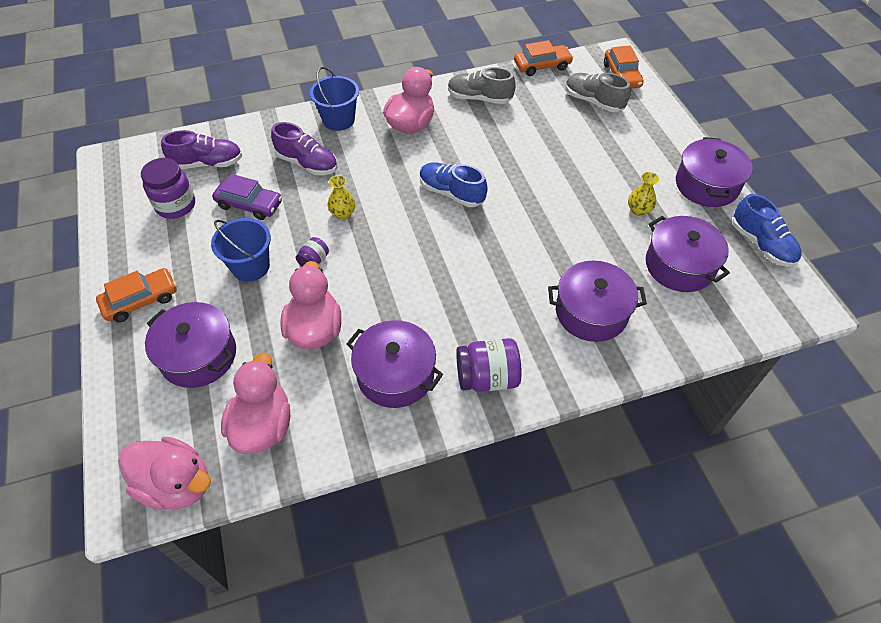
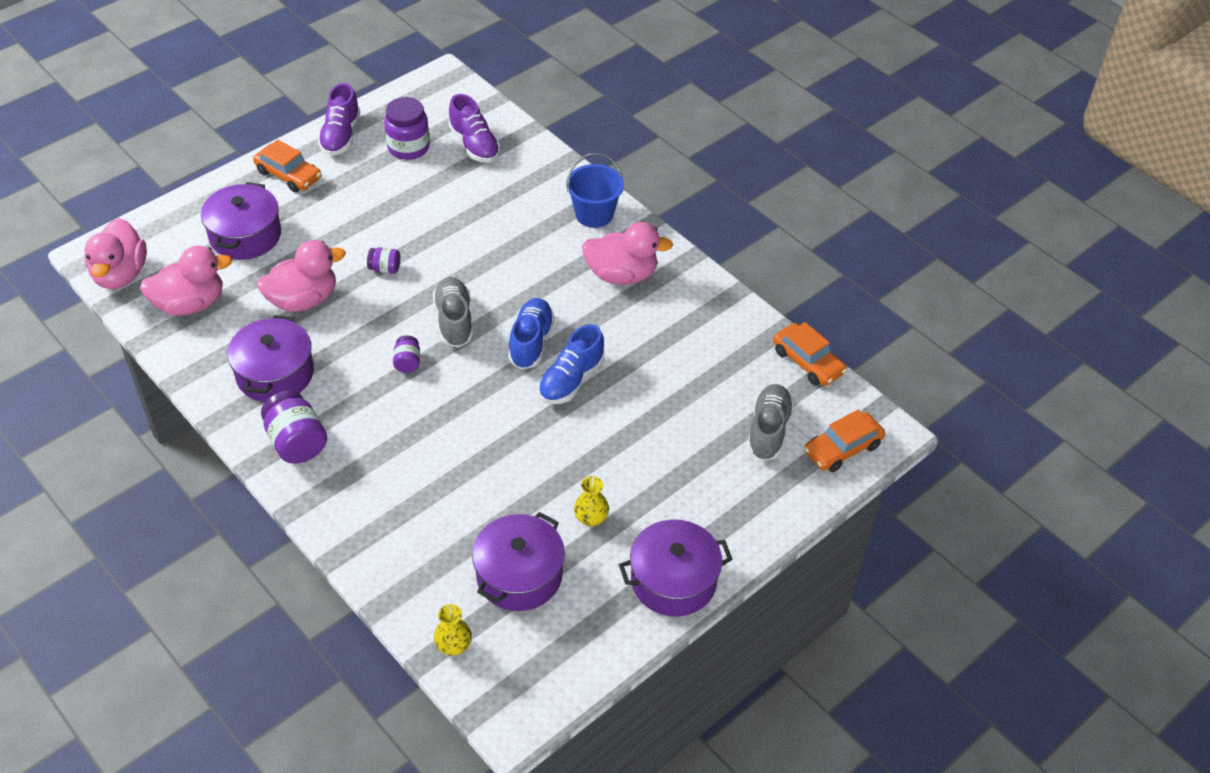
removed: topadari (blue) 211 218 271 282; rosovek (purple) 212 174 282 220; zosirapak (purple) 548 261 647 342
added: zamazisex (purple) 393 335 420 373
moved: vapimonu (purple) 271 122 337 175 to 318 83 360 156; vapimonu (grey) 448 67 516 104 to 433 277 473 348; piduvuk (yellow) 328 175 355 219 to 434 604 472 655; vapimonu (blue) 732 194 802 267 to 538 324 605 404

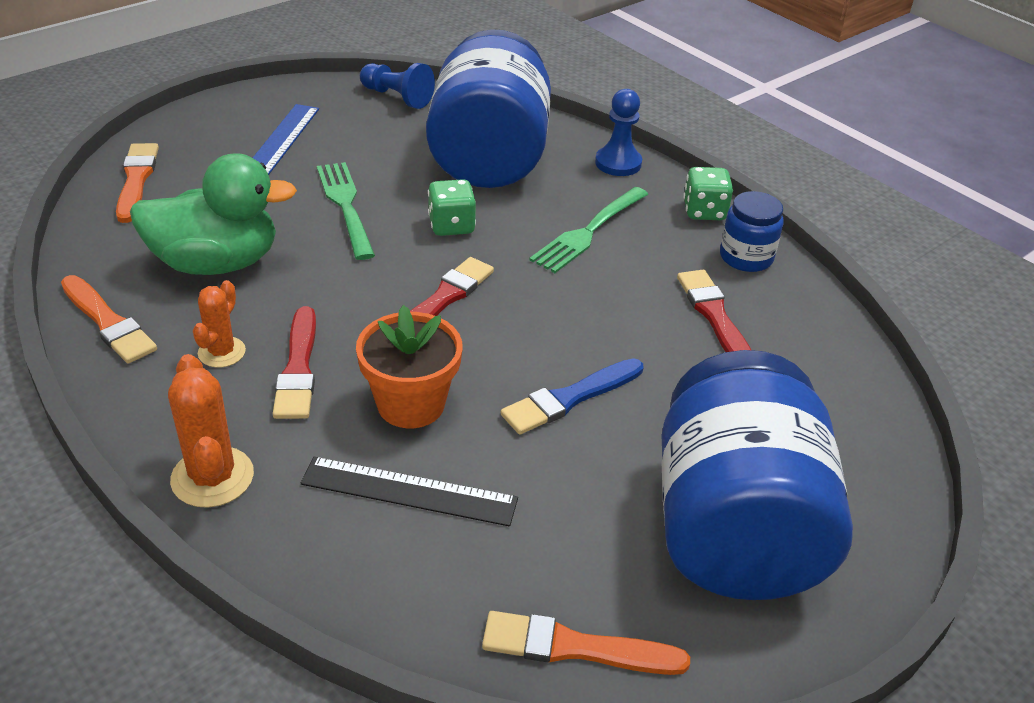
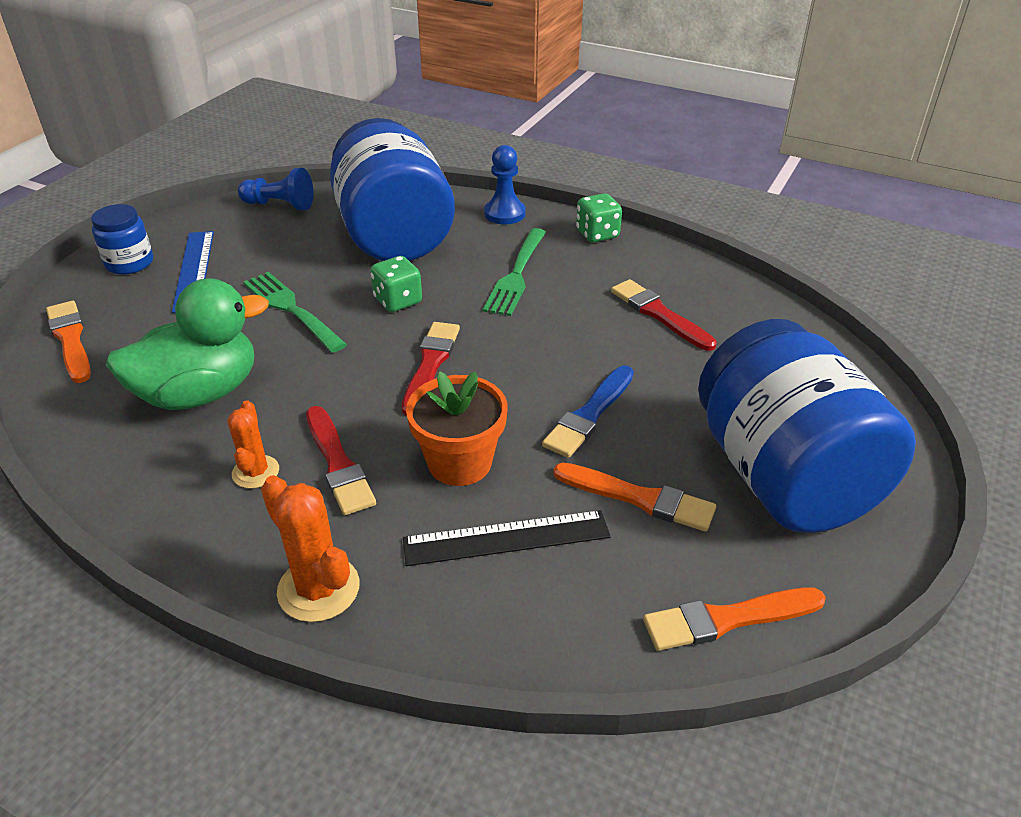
moved: zamazisex (blue) 720 191 784 272 to 91 204 153 274; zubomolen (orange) 61 275 157 364 to 553 463 716 532

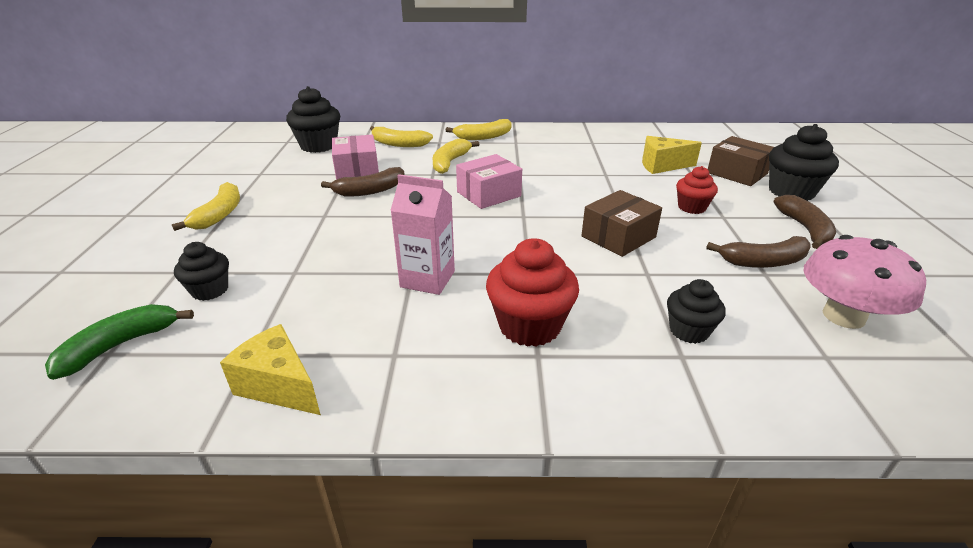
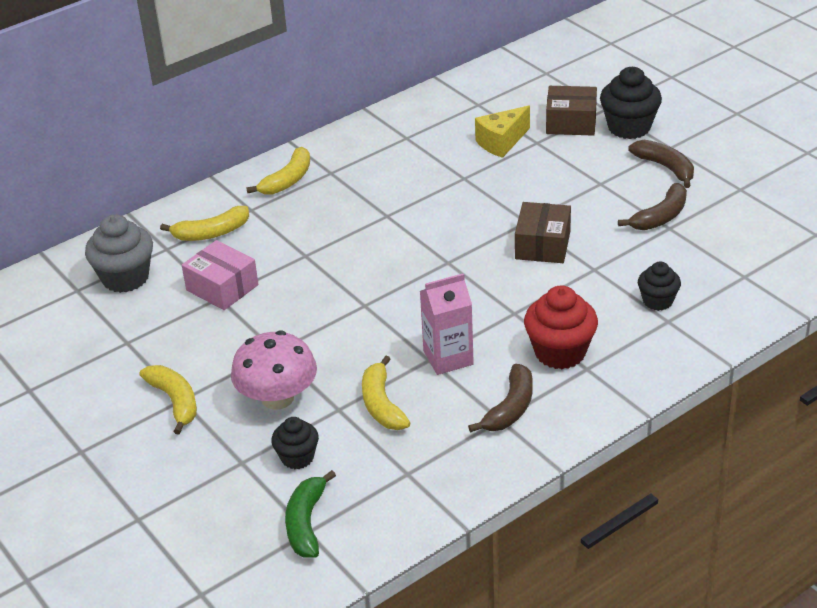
removed: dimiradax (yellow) 220 324 321 415; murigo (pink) 456 154 522 209; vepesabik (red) 676 166 718 214
moved: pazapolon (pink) 804 235 926 329 to 231 331 317 410; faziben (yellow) 432 138 480 174 to 362 356 411 430; faziben (brown) 321 167 405 197 to 468 364 533 432
recoloured: vepesabik (black) 286 86 340 153 to vepesabik (grey) 85 214 153 293

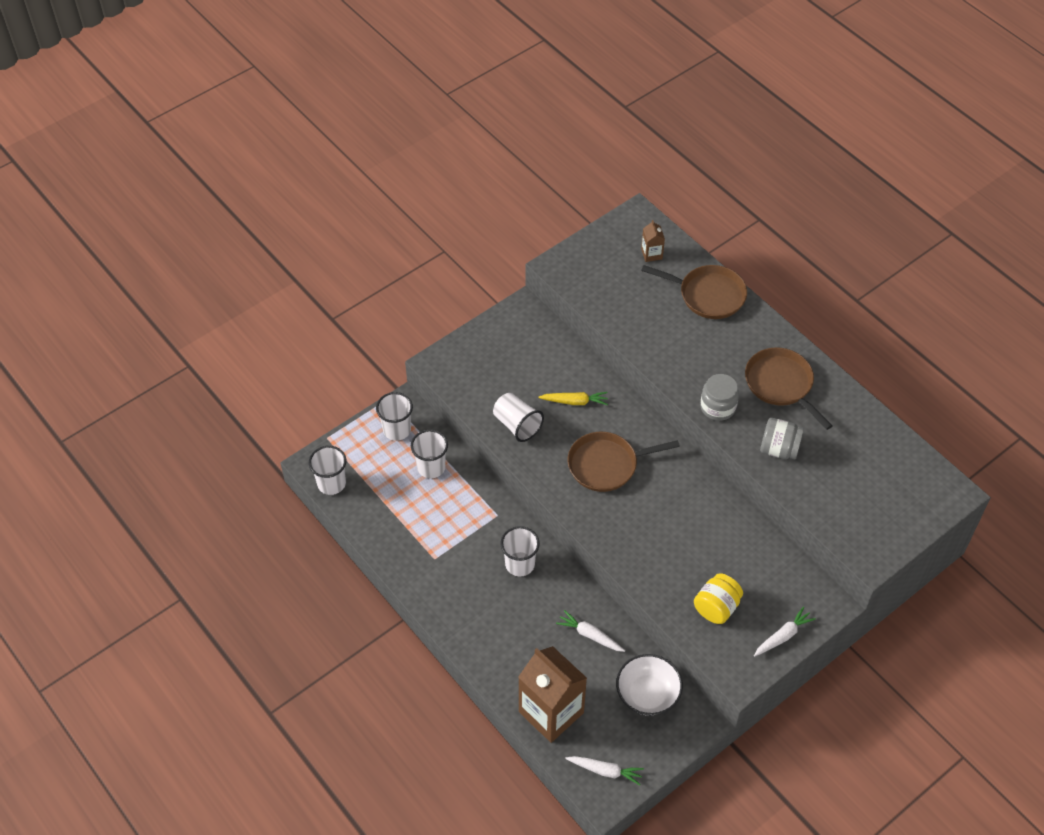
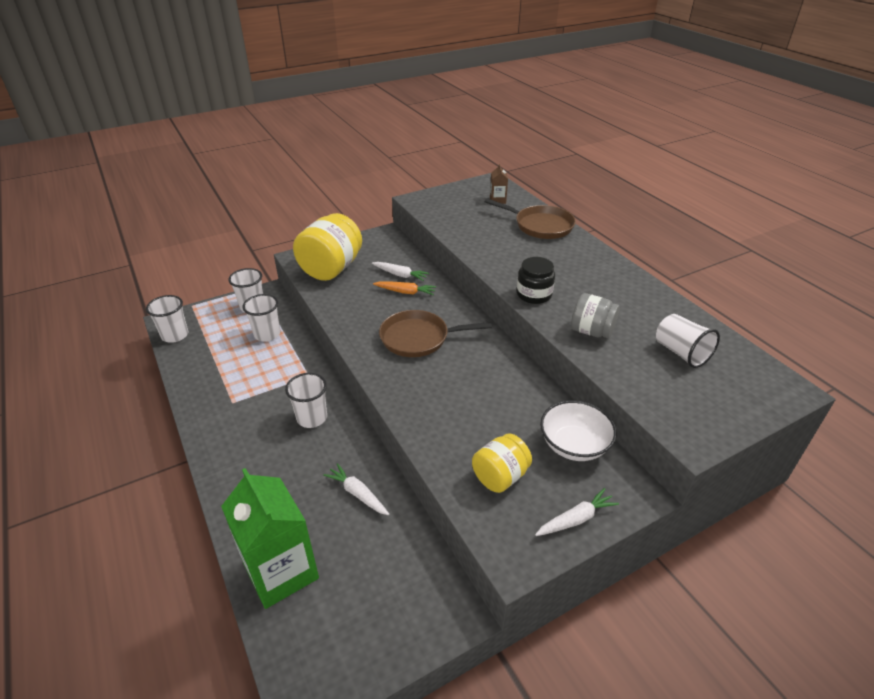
removed: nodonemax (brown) 745 347 832 430
added: zamazisex (yellow) 293 213 362 281
moved: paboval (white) 565 756 644 785 to 372 262 429 281; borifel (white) 616 654 683 716 to 540 400 617 461; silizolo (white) 493 393 544 442 to 656 314 720 368
recoloured: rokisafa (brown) 518 646 587 743 to rokisafa (green) 221 468 319 609; paboval (yellow) 538 392 608 405 to paboval (orange) 373 281 436 295; zamazisex (grey) 700 374 739 421 to zamazisex (black) 517 257 555 304

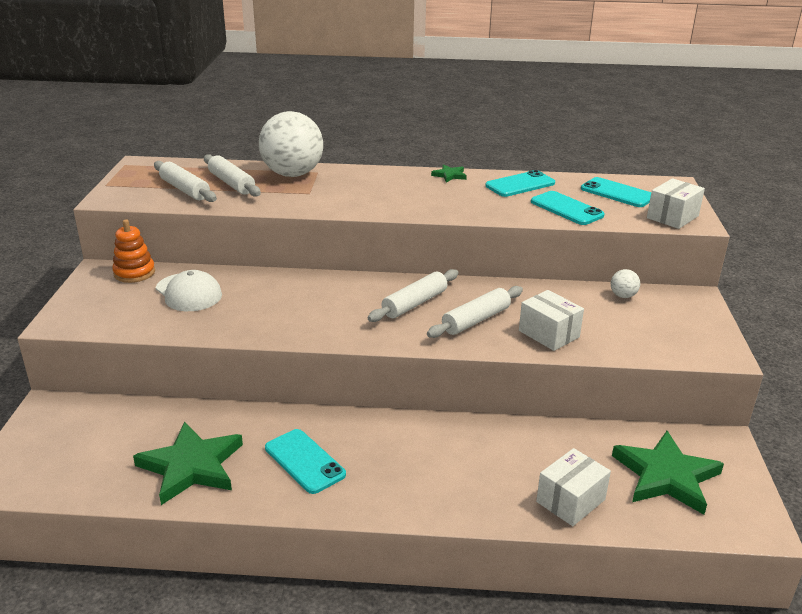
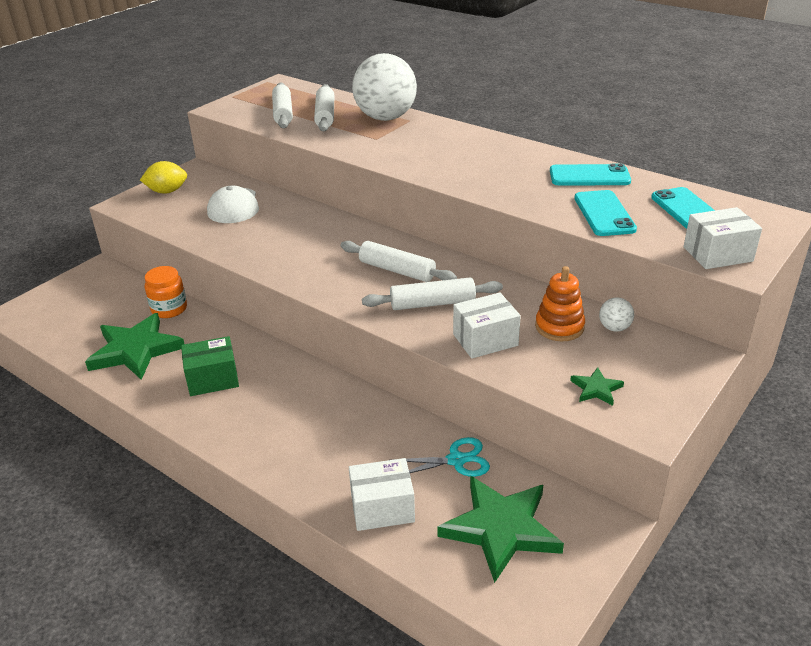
added: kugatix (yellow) 140 161 187 194; zamazisex (orange) 145 266 187 318; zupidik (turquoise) 392 437 490 477
moved: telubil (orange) 112 219 155 283 to 535 266 585 341; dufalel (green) 431 164 467 183 to 570 367 624 406
replaced: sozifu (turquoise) 265 429 346 494 to murigo (green) 181 336 239 396
turned: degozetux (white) 368 269 459 322 = 340 241 457 282 45 degrees clockwise; murigo (white) 519 290 584 351 = 453 293 521 359 75 degrees clockwise

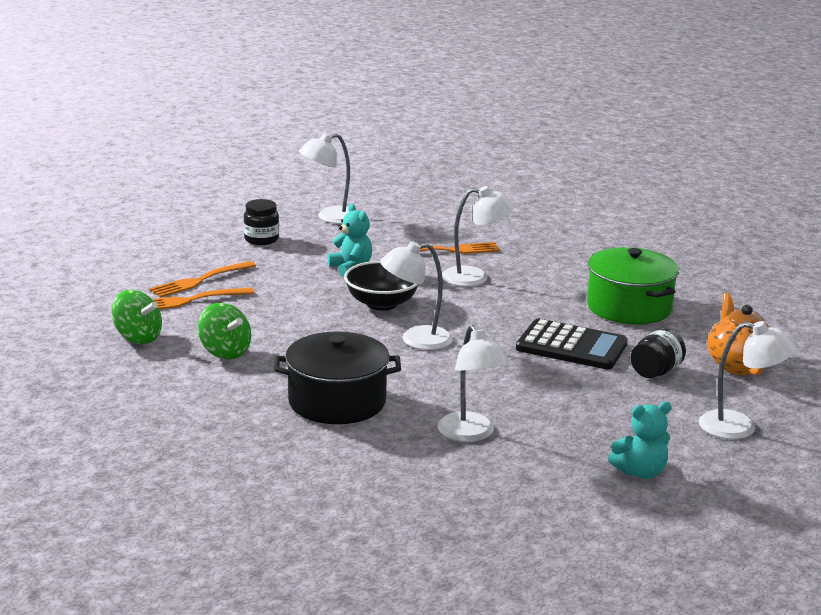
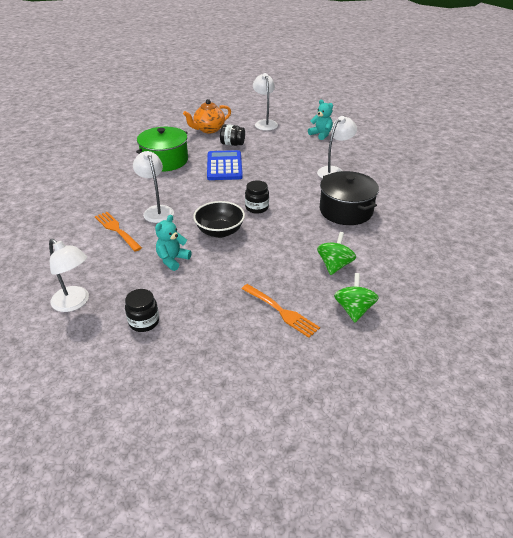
removed: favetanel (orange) 149 261 256 298
replaced: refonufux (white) 380 241 453 350 to zamazisex (black) 245 180 269 214
recoloured: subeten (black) 516 319 628 370 to subeten (blue) 207 150 243 180

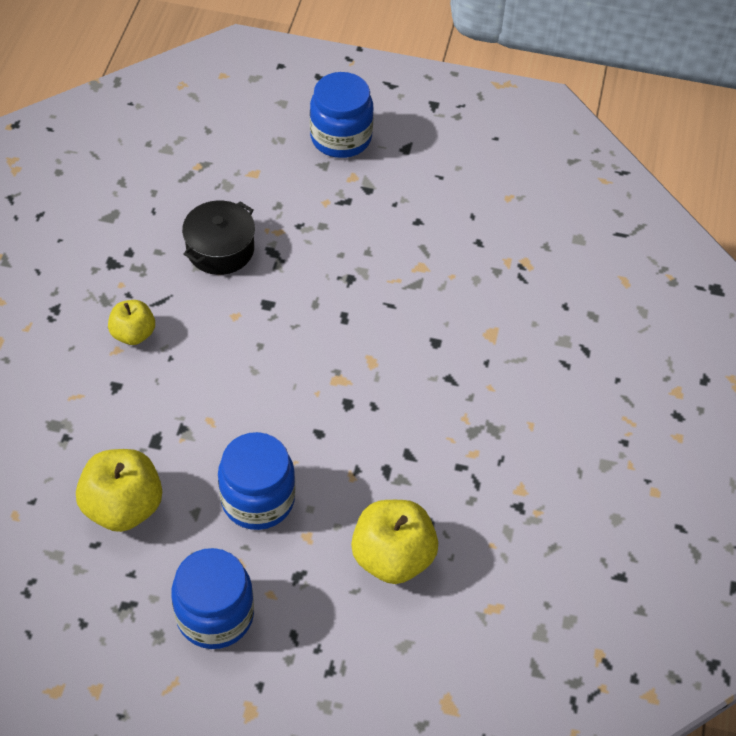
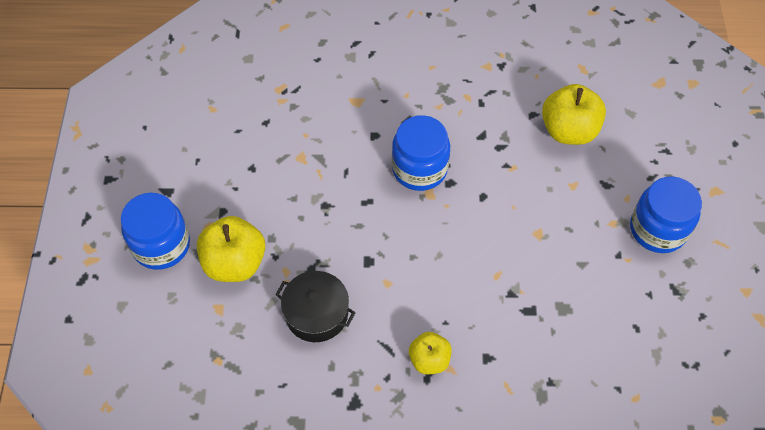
moved: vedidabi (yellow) 76 449 162 532 to 197 216 265 282; zamazisex (blue) 218 432 295 530 to 392 115 450 191

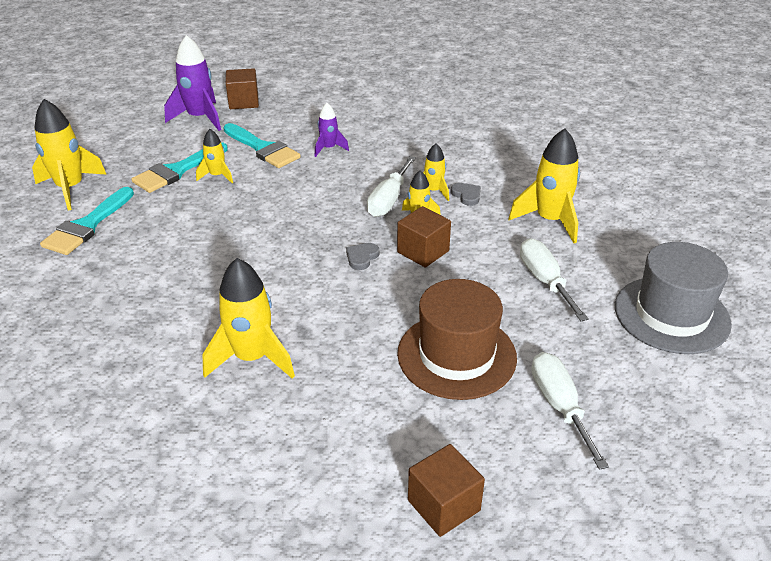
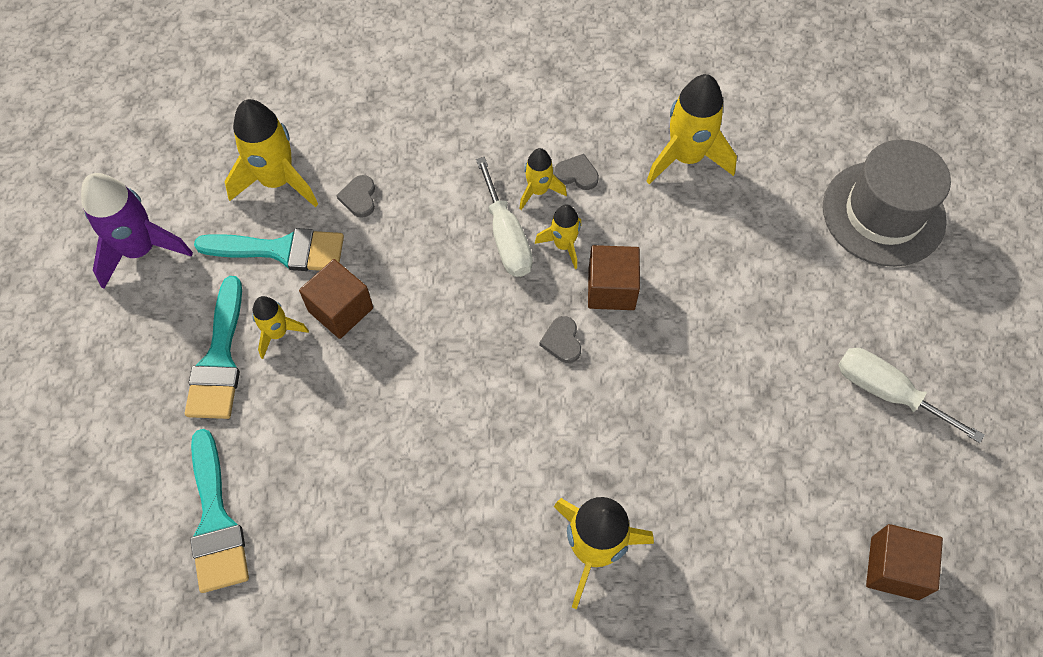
removed: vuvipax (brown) 397 279 517 400; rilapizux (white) 520 238 589 321
moved: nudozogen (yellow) 32 99 107 211 to 224 99 318 207; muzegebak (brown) 226 68 259 109 to 299 259 373 339
replaced: nudozogen (purple) 315 103 349 157 to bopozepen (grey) 336 175 375 218

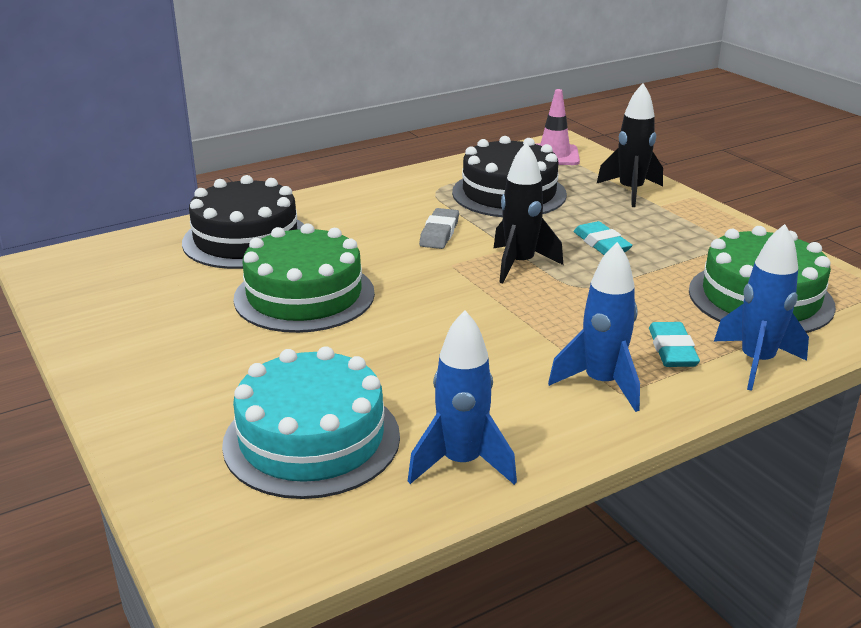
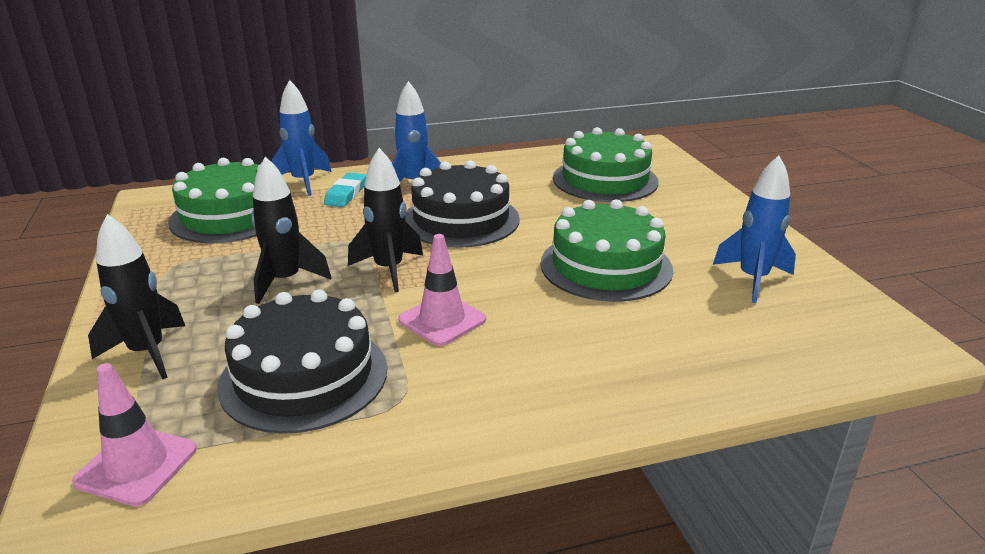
moved: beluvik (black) 182 175 304 269 to 405 160 520 248; nudozogen (blue) 408 310 517 485 to 713 155 796 303
replaced: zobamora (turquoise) 574 221 632 255 to nudozogen (black) 251 156 331 304; zobamora (grey) 419 208 459 249 to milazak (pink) 398 234 486 346
recoloured: beluvik (turquoise) 222 346 400 499 to beluvik (green) 553 127 659 202

